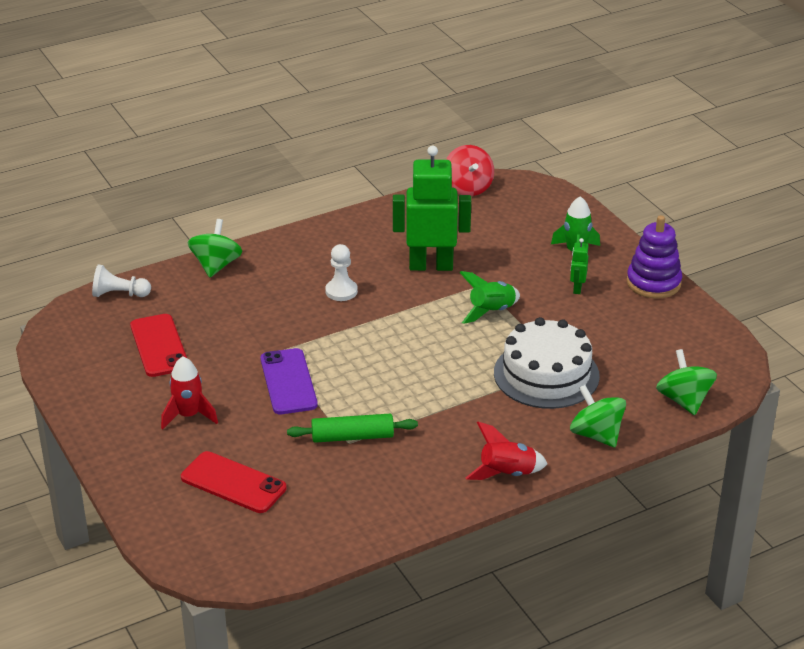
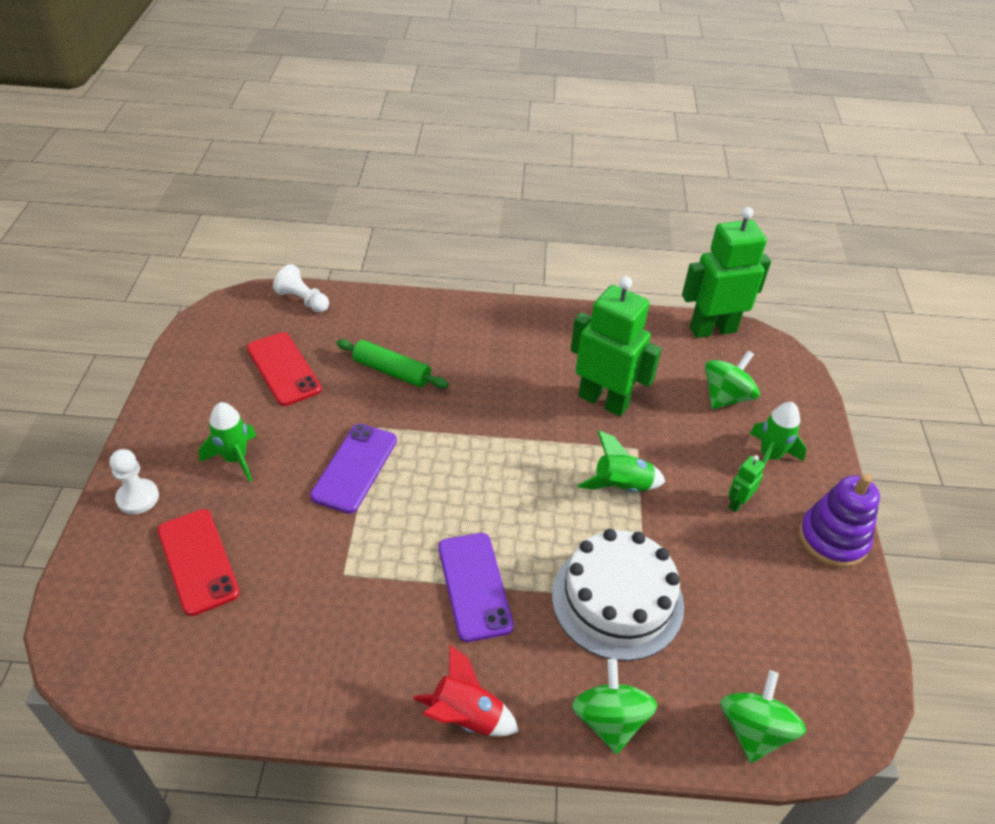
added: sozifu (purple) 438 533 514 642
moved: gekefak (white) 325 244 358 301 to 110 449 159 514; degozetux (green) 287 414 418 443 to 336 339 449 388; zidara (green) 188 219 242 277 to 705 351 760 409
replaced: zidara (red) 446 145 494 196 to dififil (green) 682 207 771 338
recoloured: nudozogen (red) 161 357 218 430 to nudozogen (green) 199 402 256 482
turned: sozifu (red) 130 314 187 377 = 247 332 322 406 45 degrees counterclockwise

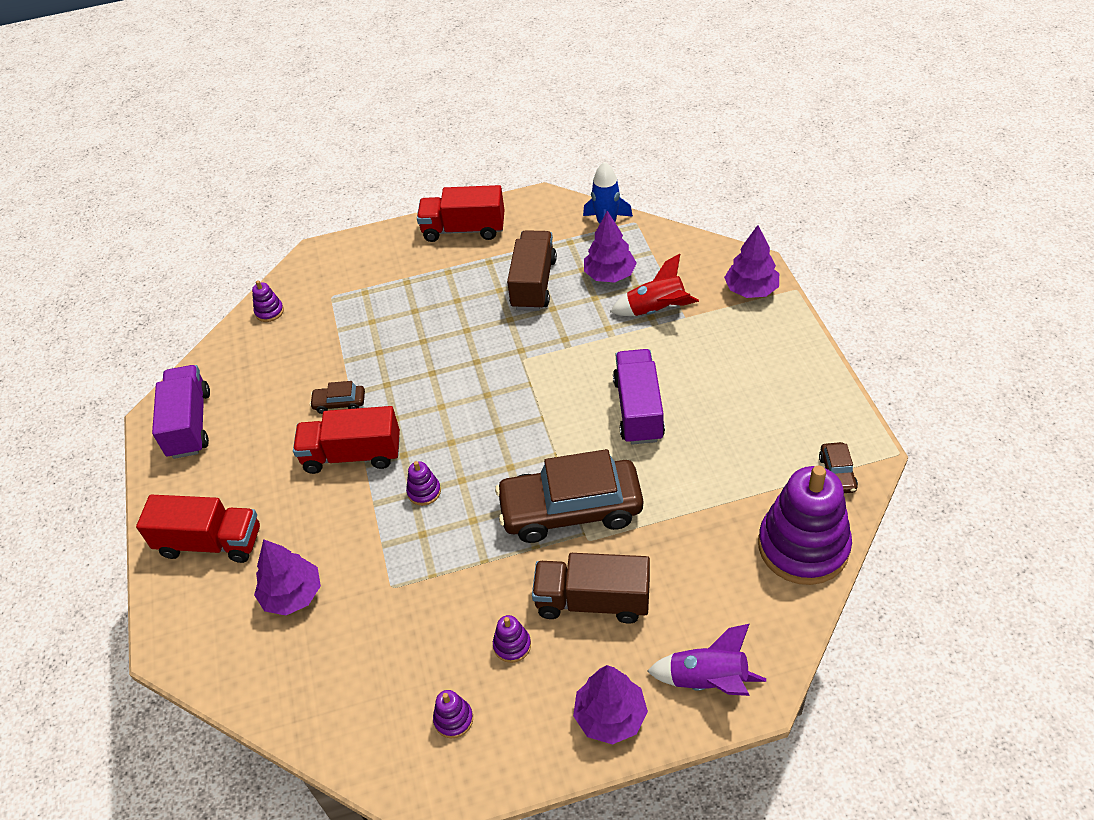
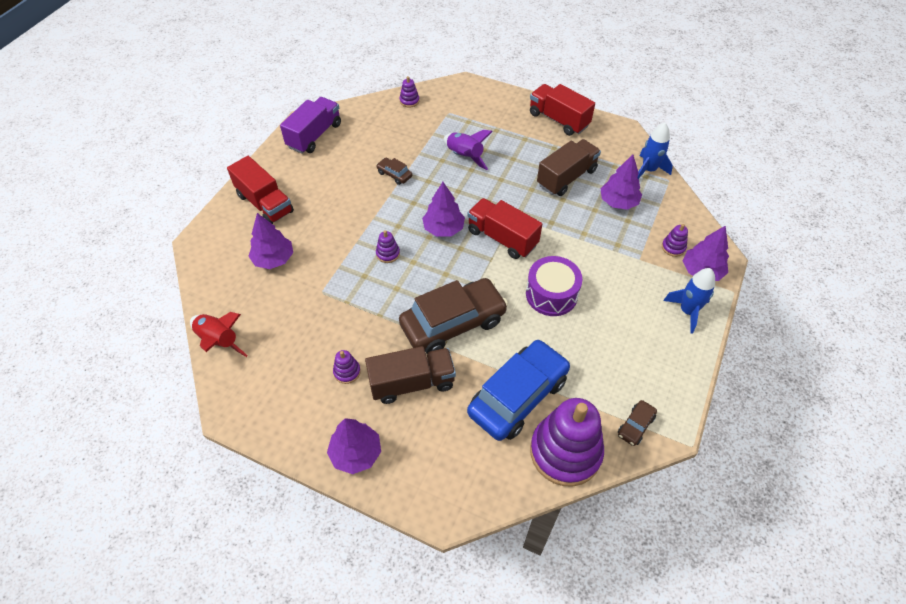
added: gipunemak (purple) 422 182 465 237; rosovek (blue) 467 339 570 441; nudozogen (blue) 663 268 715 334
moved: nudozogen (red) 610 254 699 316 to 190 312 248 357; nudozogen (purple) 647 624 766 696 to 444 130 493 170; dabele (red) 293 406 400 474 to 467 198 542 259; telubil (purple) 433 690 473 738 to 662 224 688 257
replaced: dabele (purple) 613 349 665 445 to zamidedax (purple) 526 256 582 316
turned: dabele (brown) 532 553 650 624 = 365 346 456 404 120 degrees clockwise; rosovek (brown) 495 449 643 543 = 399 278 508 354 120 degrees clockwise

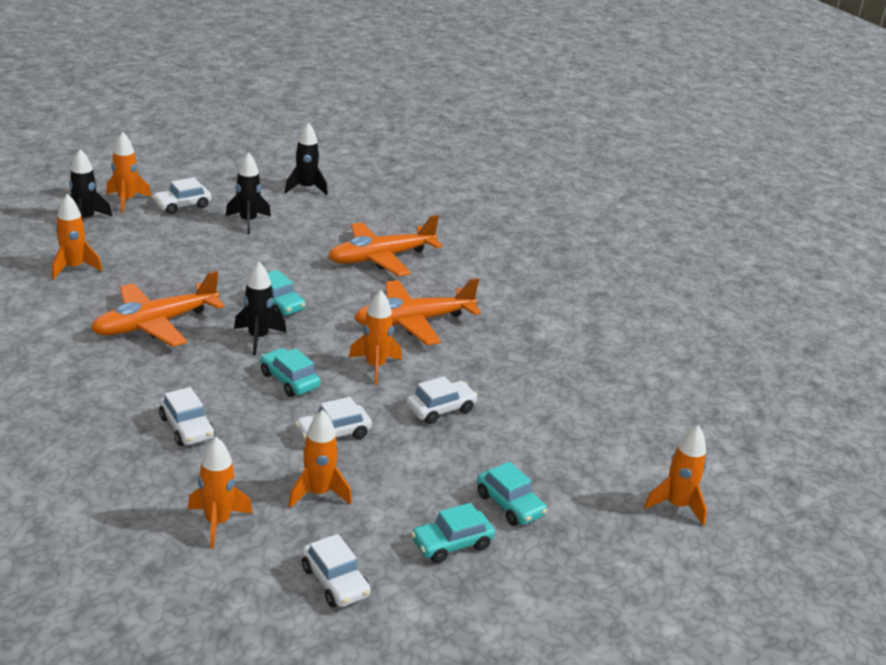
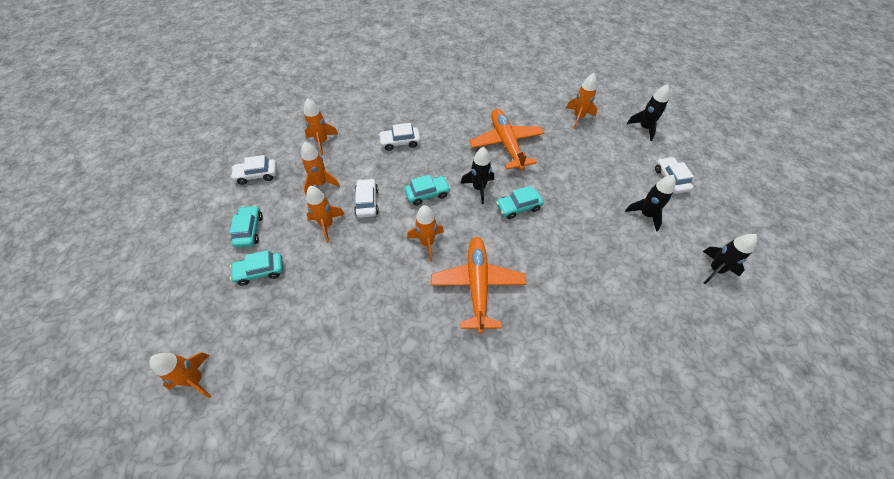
removed: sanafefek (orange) 328 215 443 276; rosovek (white) 406 376 478 424
moved: nudozogen (orange) 106 132 151 213 to 306 186 345 243

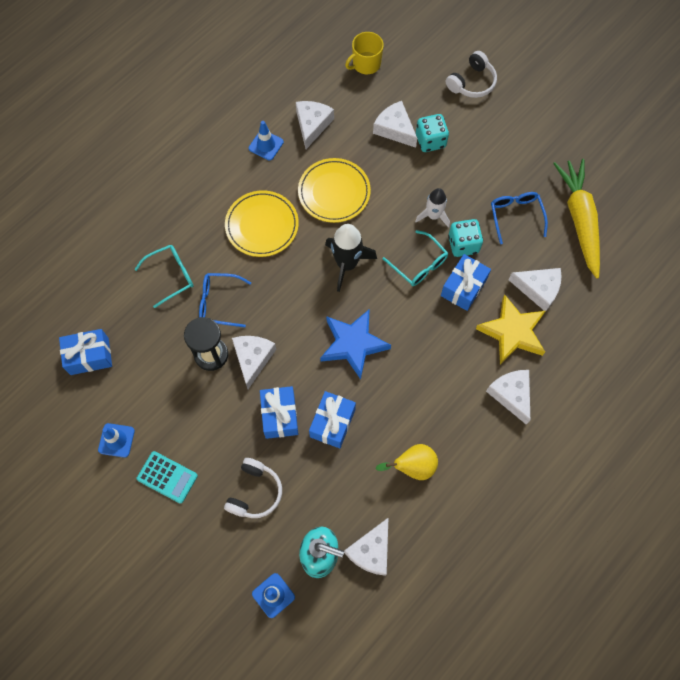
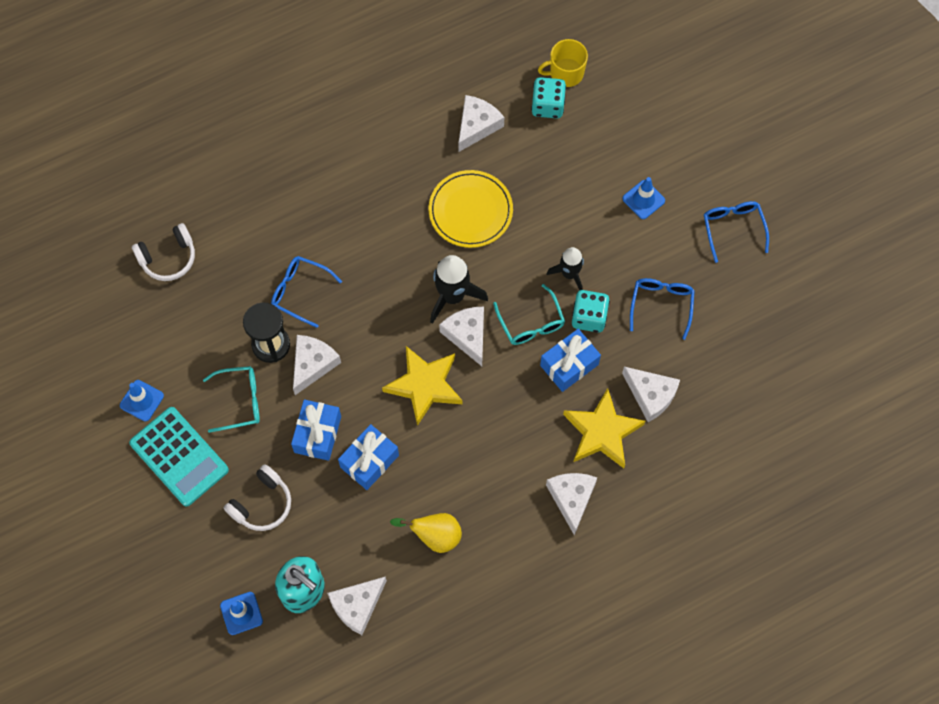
removed: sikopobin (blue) 59 329 112 375; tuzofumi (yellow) 225 190 299 257; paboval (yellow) 553 159 600 279
added: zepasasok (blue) 704 201 769 263
moved: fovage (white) 446 51 497 98 to 132 223 195 281; zepasasok (turquoise) 135 245 193 308 to 203 366 260 433; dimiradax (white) 373 101 417 148 to 439 307 484 366; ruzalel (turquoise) 416 114 449 152 to 531 77 566 118; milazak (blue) 249 121 284 161 to 622 177 665 219
recoloured: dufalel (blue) 320 309 391 379 to dufalel (yellow) 382 346 462 426; nudozogen (white) 415 188 450 228 to nudozogen (black) 547 247 584 290
resized: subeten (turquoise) 137 451 198 504 = 129 407 229 507 x1.57

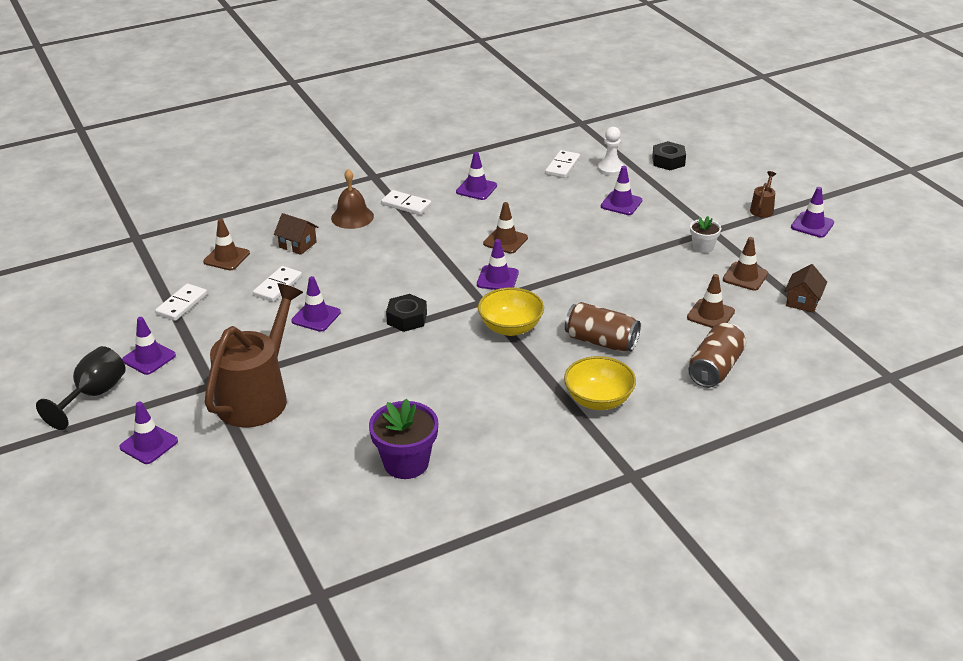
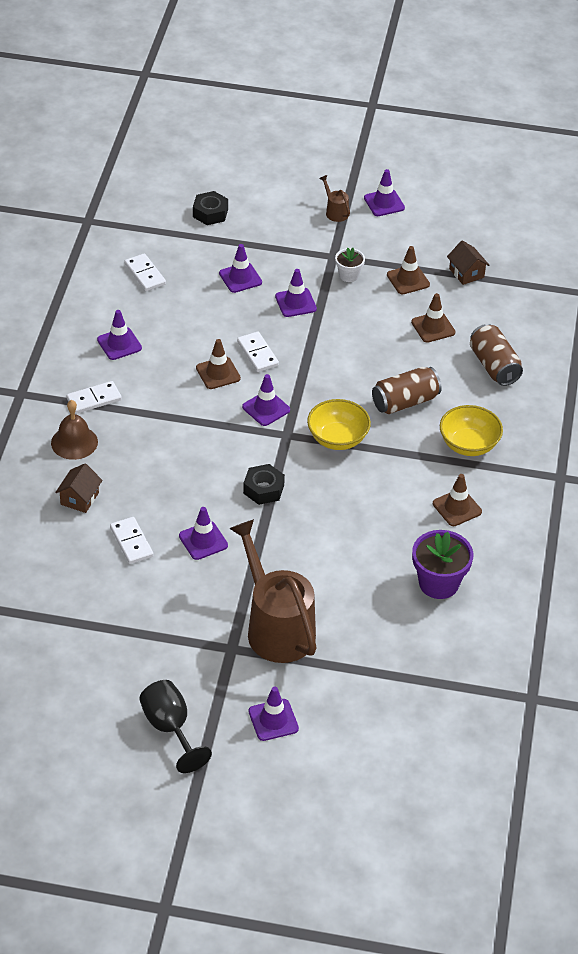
removed: gekefak (white) 598 127 624 176
moved: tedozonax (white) 155 284 207 321 to 237 332 279 372; milazak (purple) 122 317 176 375 to 275 269 317 317; milazak (brown) 203 219 250 270 to 433 474 482 526
turned: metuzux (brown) 274 213 319 255 = 55 463 103 513 45 degrees counterclockwise

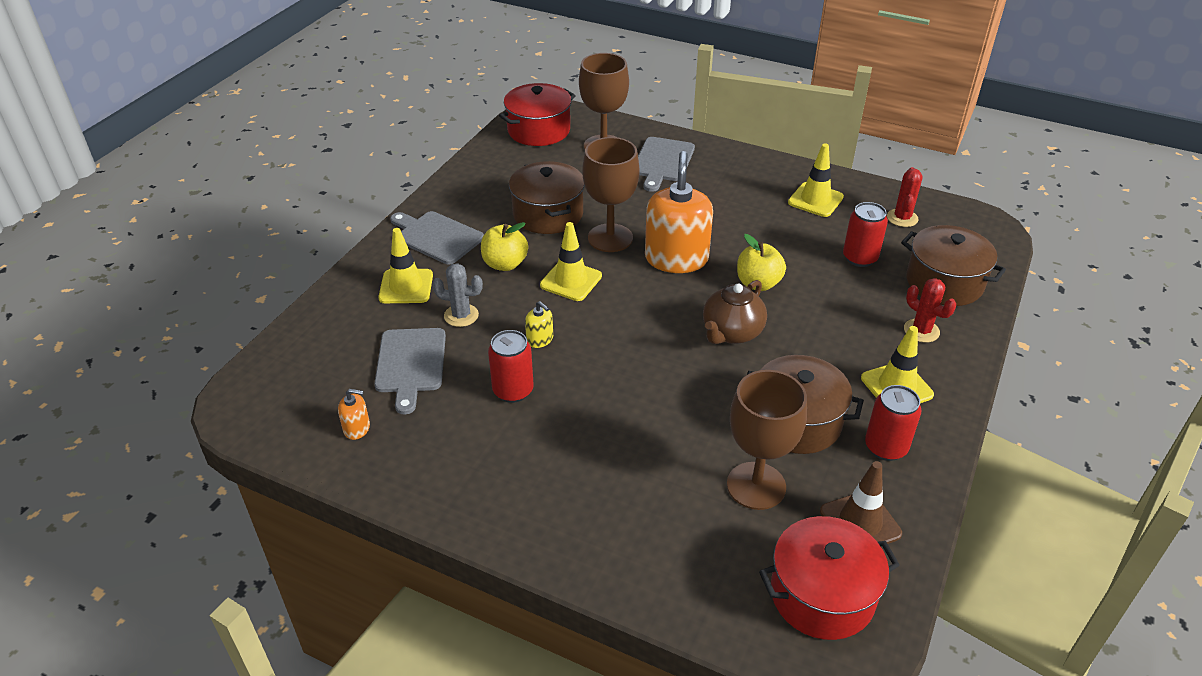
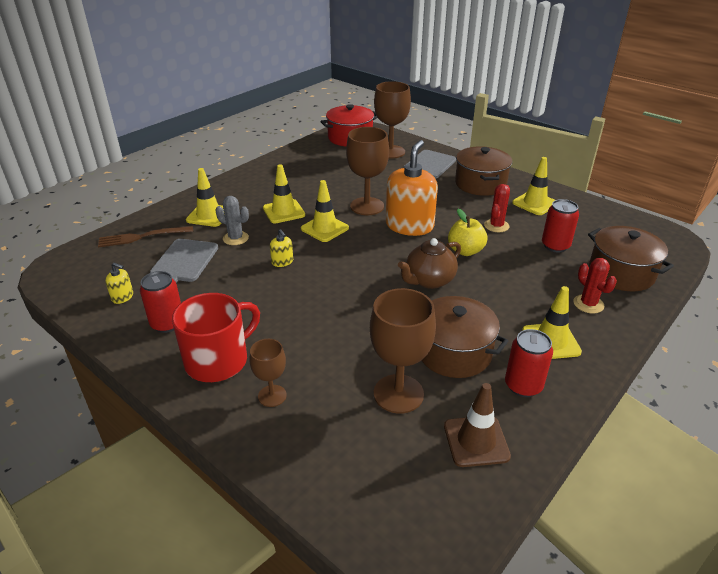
removed: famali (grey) 390 211 484 265; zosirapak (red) 759 516 900 640
added: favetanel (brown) 98 226 193 248; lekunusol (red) 172 293 260 382; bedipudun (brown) 249 339 287 407
moved: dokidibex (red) 488 330 534 403 to 140 271 181 333; zosirapak (brown) 509 161 585 234 to 455 146 512 196; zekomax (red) 887 167 923 227 to 484 184 510 232
replaced: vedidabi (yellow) 481 222 528 271 to milazak (yellow) 263 164 305 223
recoloured: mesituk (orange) 338 389 370 440 to mesituk (yellow) 105 263 133 304

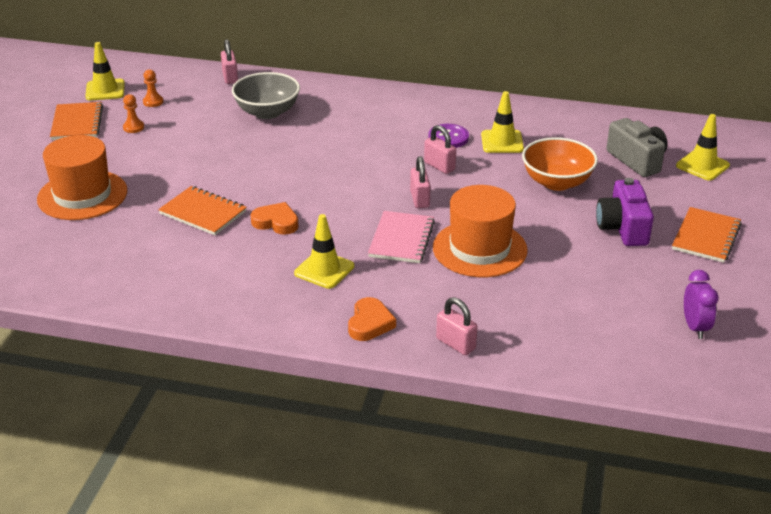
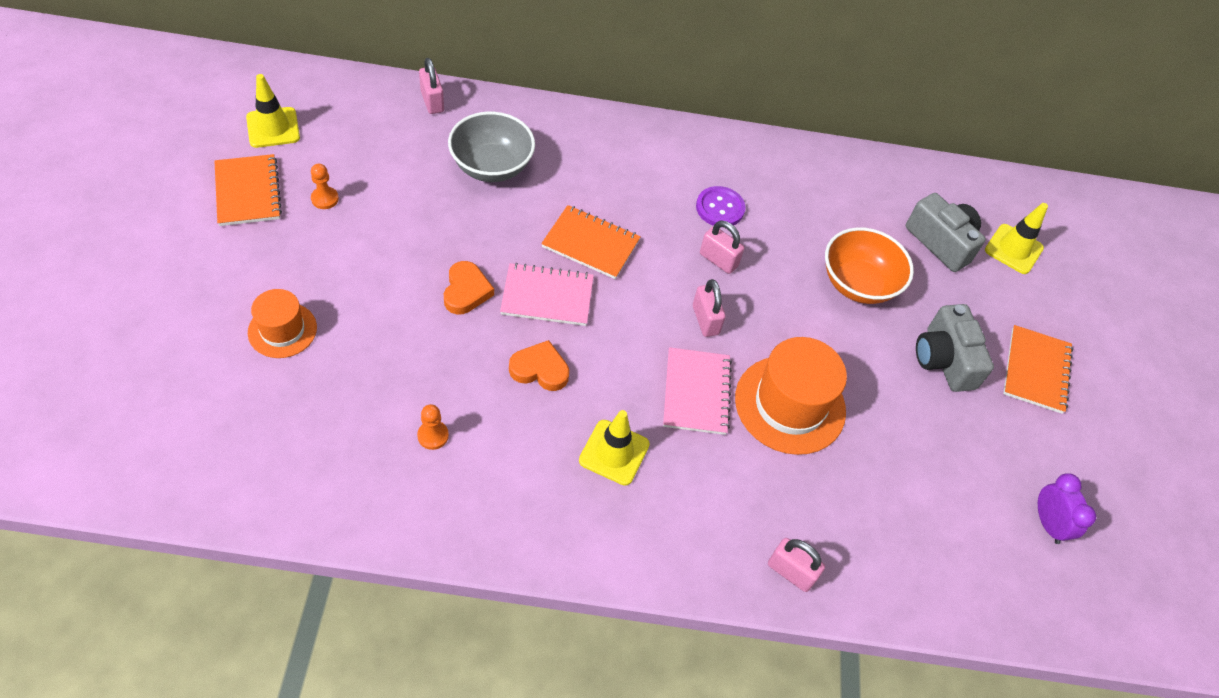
removed: milazak (yellow) 481 91 524 153
added: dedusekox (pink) 500 263 594 326
moved: gekefak (orange) 143 69 163 107 to 417 404 449 450; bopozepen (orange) 348 297 396 341 to 444 261 494 314; dedusekox (orange) 158 186 247 235 to 541 205 641 279
recoloured: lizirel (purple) 596 178 654 246 to lizirel (grey) 916 304 994 392
resized: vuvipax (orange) 37 135 127 220 = 248 289 317 358 x0.59

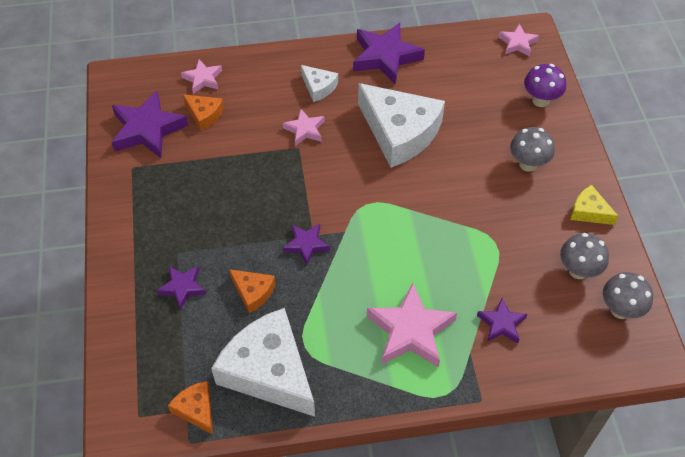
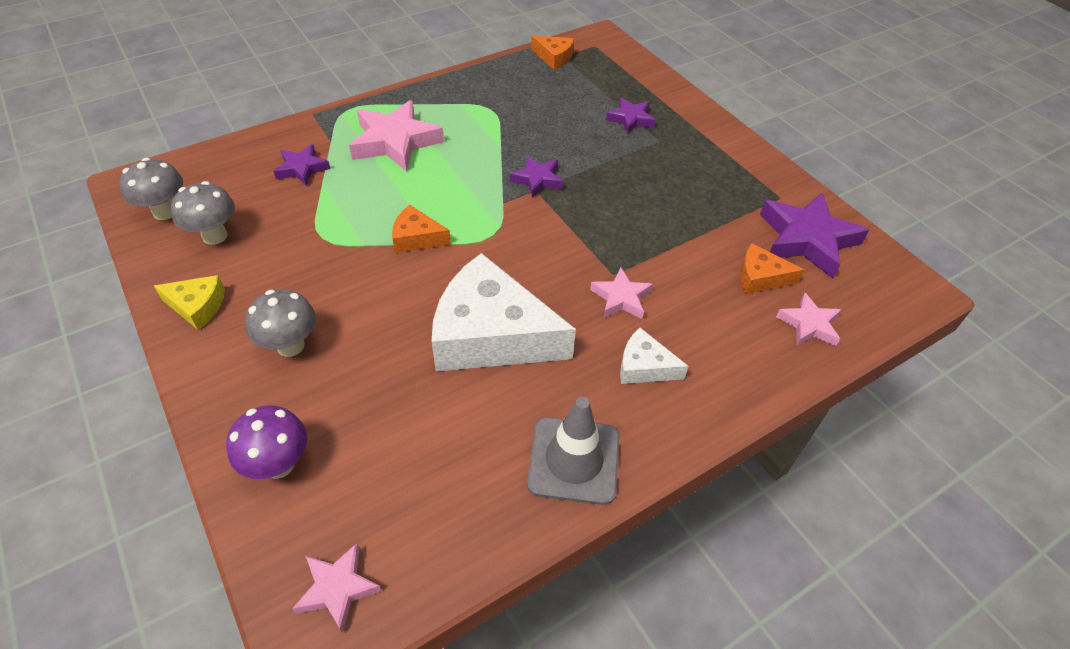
removed: dimiradax (white) 211 308 315 417
moved: dimiradax (orange) 229 269 275 313 to 392 205 451 253
replaced: dufalel (purple) 353 23 425 84 to milazak (grey) 527 397 620 505

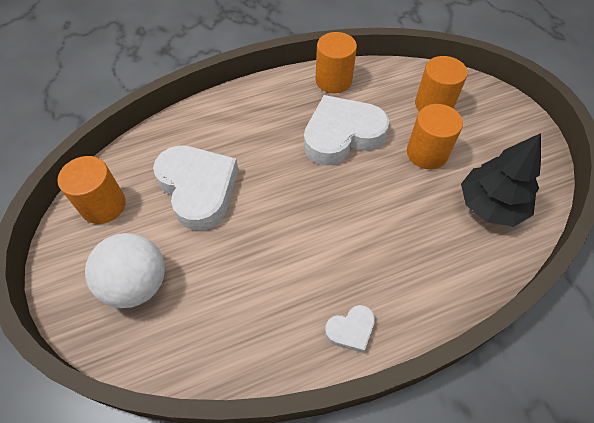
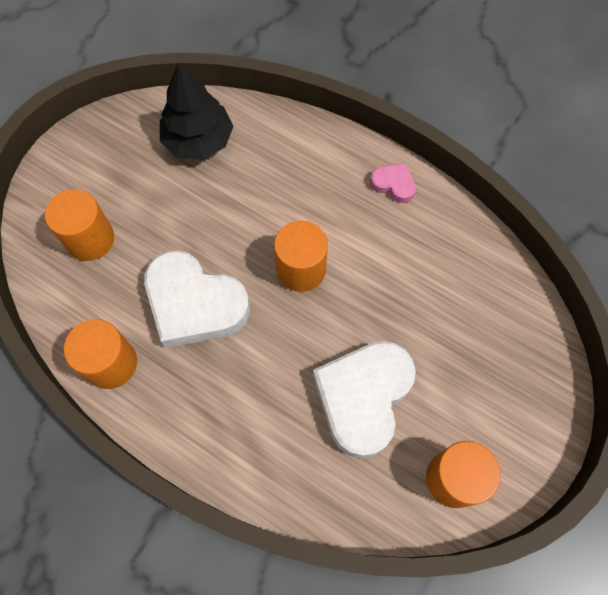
removed: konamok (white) 85 233 165 308
moved: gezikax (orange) 407 104 463 169 to 274 221 328 292
recoloured: bopozepen (white) 325 305 375 353 to bopozepen (pink) 370 163 416 203

